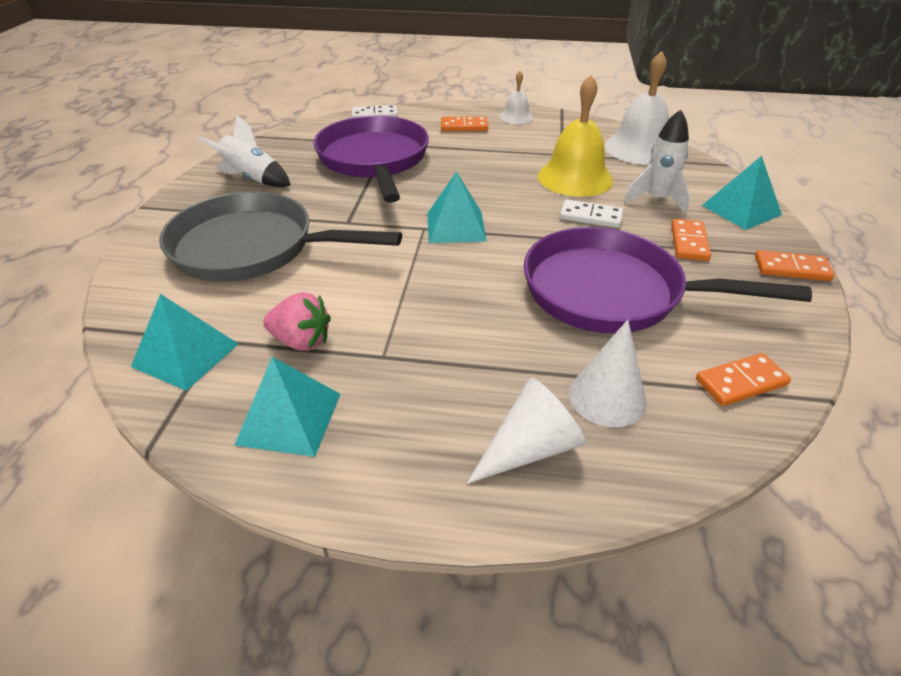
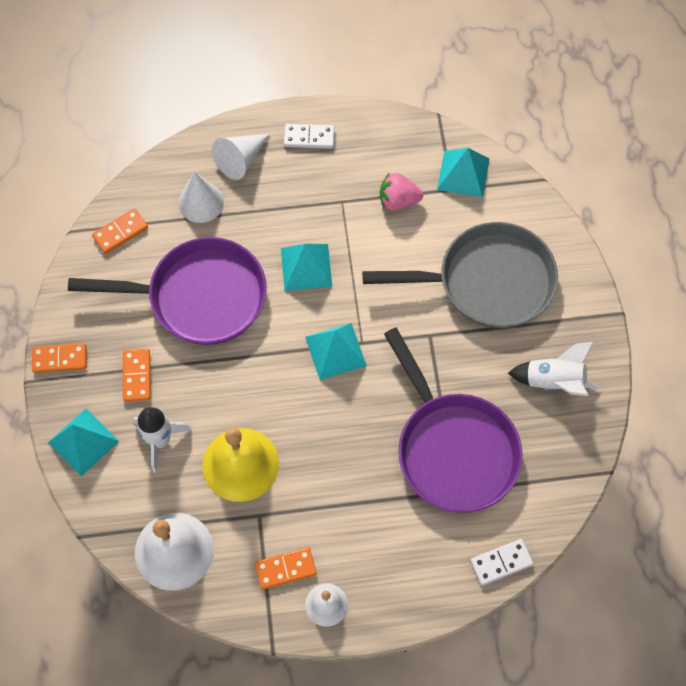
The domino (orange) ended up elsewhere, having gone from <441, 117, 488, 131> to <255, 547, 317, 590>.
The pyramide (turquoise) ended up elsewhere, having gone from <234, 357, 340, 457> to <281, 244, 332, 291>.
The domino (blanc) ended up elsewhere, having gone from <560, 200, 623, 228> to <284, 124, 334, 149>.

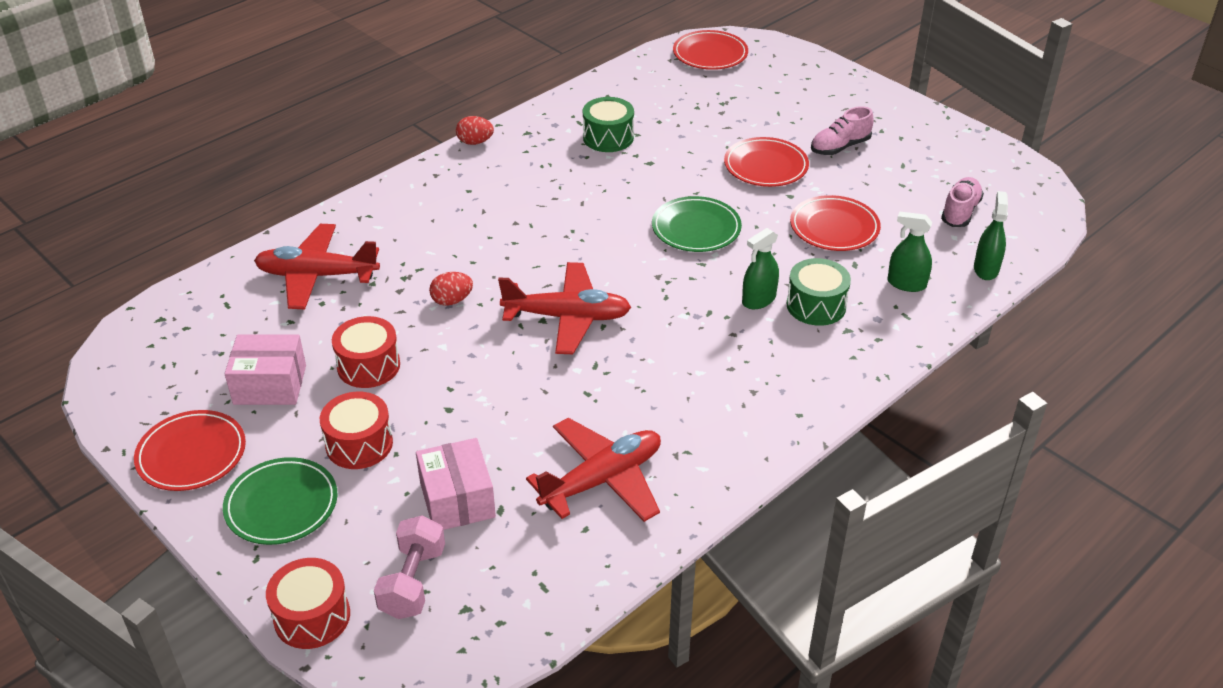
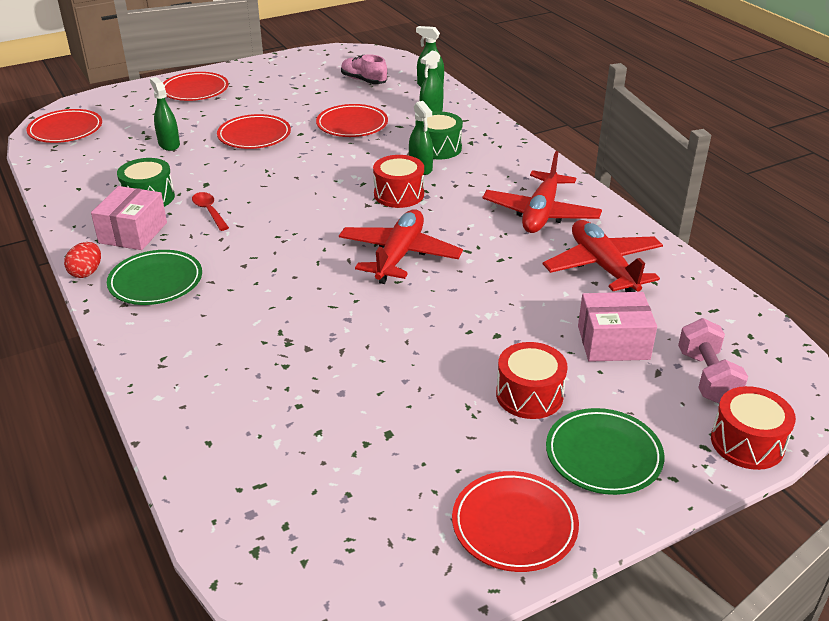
The boîte (rose) ended up elsewhere, having gone from <225, 334, 306, 405> to <91, 186, 167, 250>.
The assiette (vert) ended up elsewhere, having gone from <652, 196, 742, 252> to <107, 250, 202, 305>.
The second view gained the vaporisateur (vert) at <150, 77, 180, 151>.
The second view gained the assiette (rouge) at <163, 72, 229, 101>.
The second view gained the cuillère (rouge) at <192, 192, 229, 231>.
The tambour (rouge) ended up elsewhere, having gone from <332, 316, 400, 388> to <373, 155, 424, 208>.
The avion (rouge) ended up elsewhere, having gone from <254, 224, 380, 309> to <482, 151, 602, 233>.
The haltère (rose) at <374, 515, 445, 619> ended up facing another way, 60 degrees clockwise from before.
The second view lost the œuf (rouge) at <429, 272, 473, 306>.
The second view lost the chaussure (rose) at <811, 106, 874, 155>.

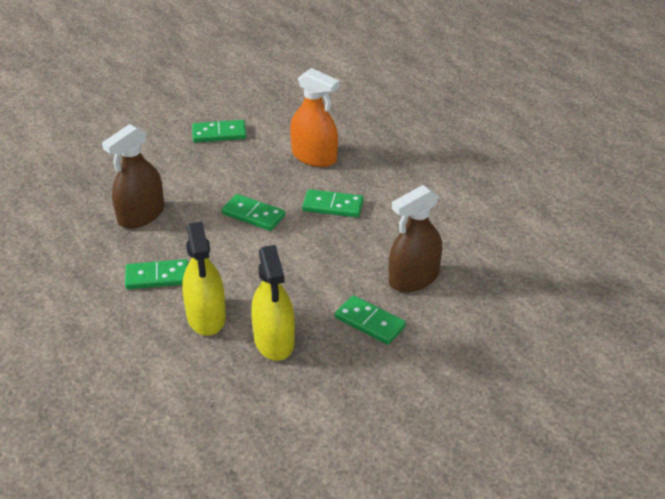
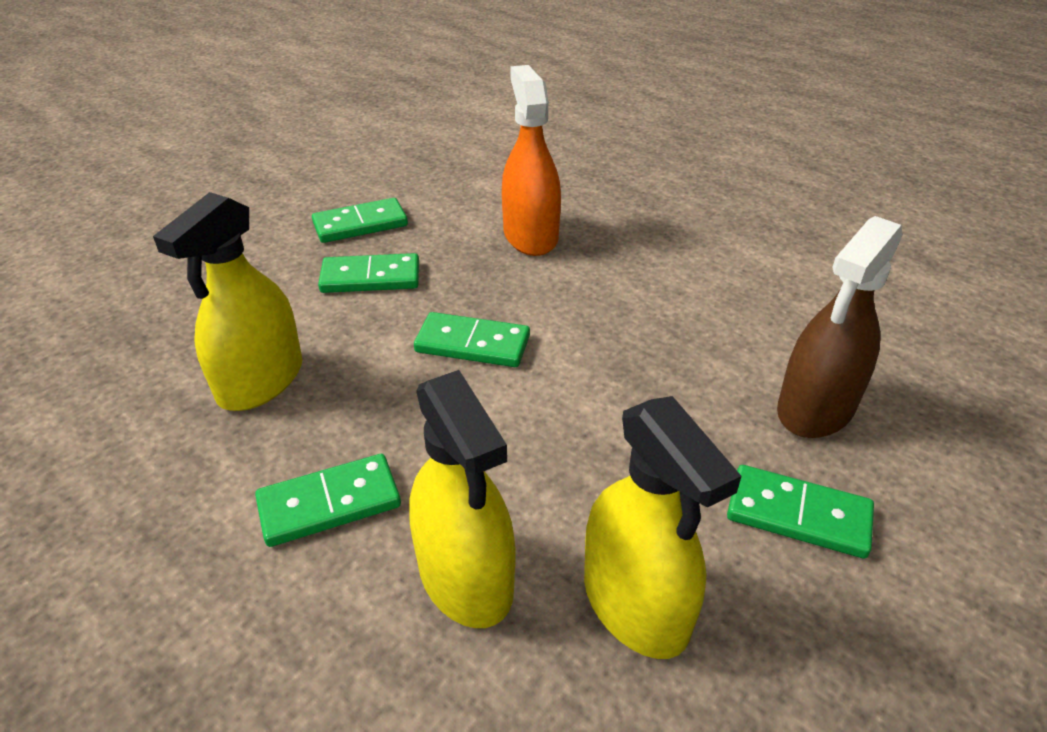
What was the vaporisateur (marron) at <102, 124, 164, 228> turned into the vaporisateur (jaune) at <153, 192, 302, 411>.
The domino (vert) ended up elsewhere, having gone from <302, 189, 364, 218> to <318, 253, 419, 293>.
The vaporisateur (orange) at <290, 68, 339, 167> ended up facing another way, 120 degrees counterclockwise from before.

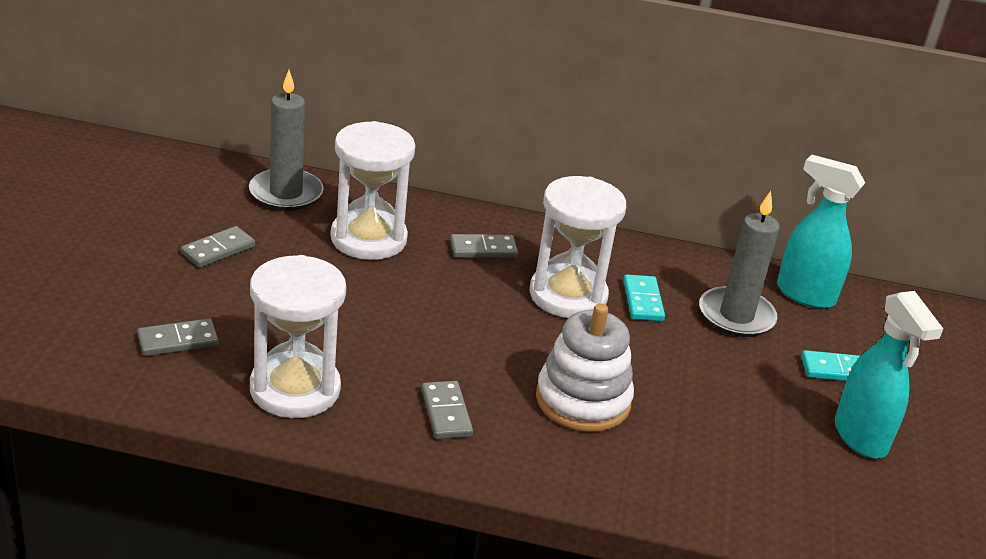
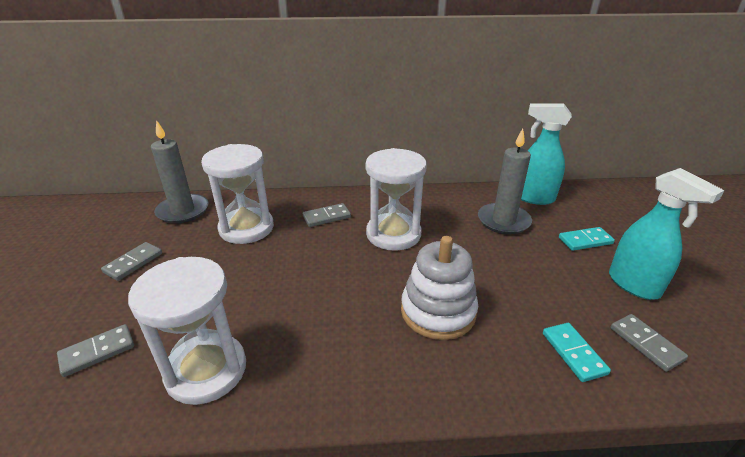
The domino (turquoise) ended up elsewhere, having gone from <623, 274, 665, 321> to <543, 323, 611, 382>.
The domino (gris) ended up elsewhere, having gone from <421, 381, 473, 439> to <611, 314, 688, 372>.

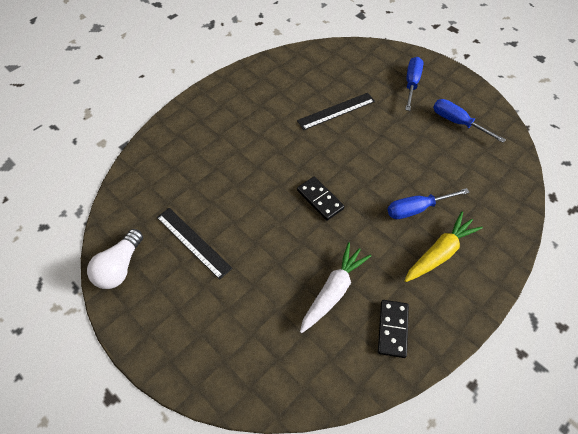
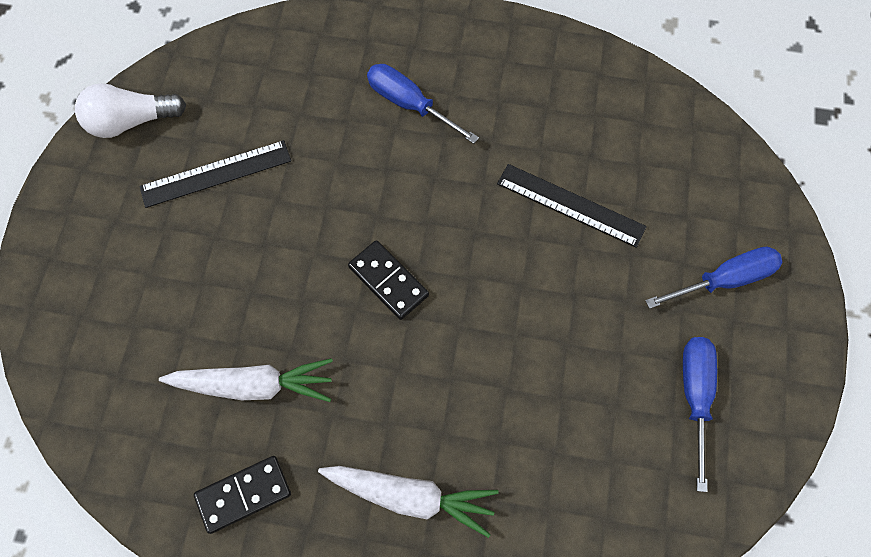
The règle (noir) at <157, 208, 233, 280> ended up facing another way, 60 degrees clockwise from before.
What was the carotte (jaune) at <404, 211, 483, 282> turned into the carotte (blanc) at <318, 466, 499, 538>.
The domino (noir) at <297, 177, 344, 221> ended up facing another way, 60 degrees counterclockwise from before.
The tournevis (bleu) ended up elsewhere, having gone from <387, 188, 470, 219> to <367, 64, 479, 144>.

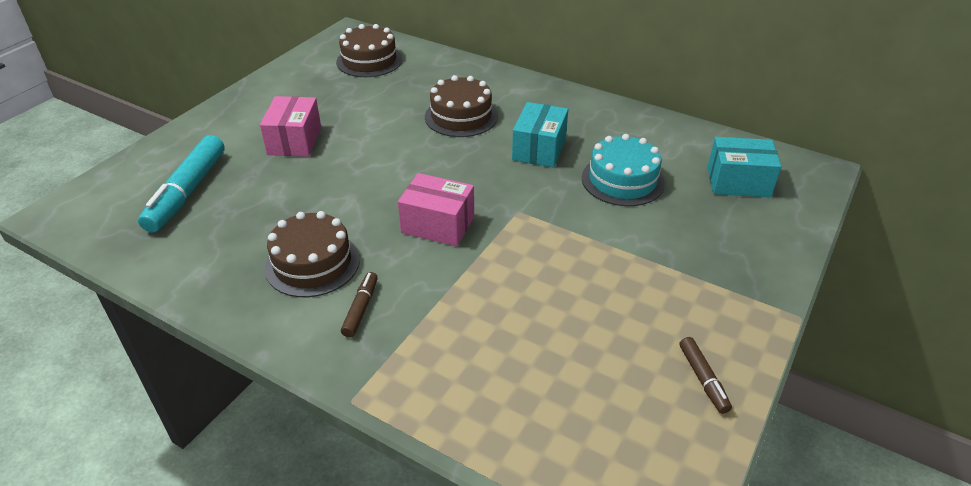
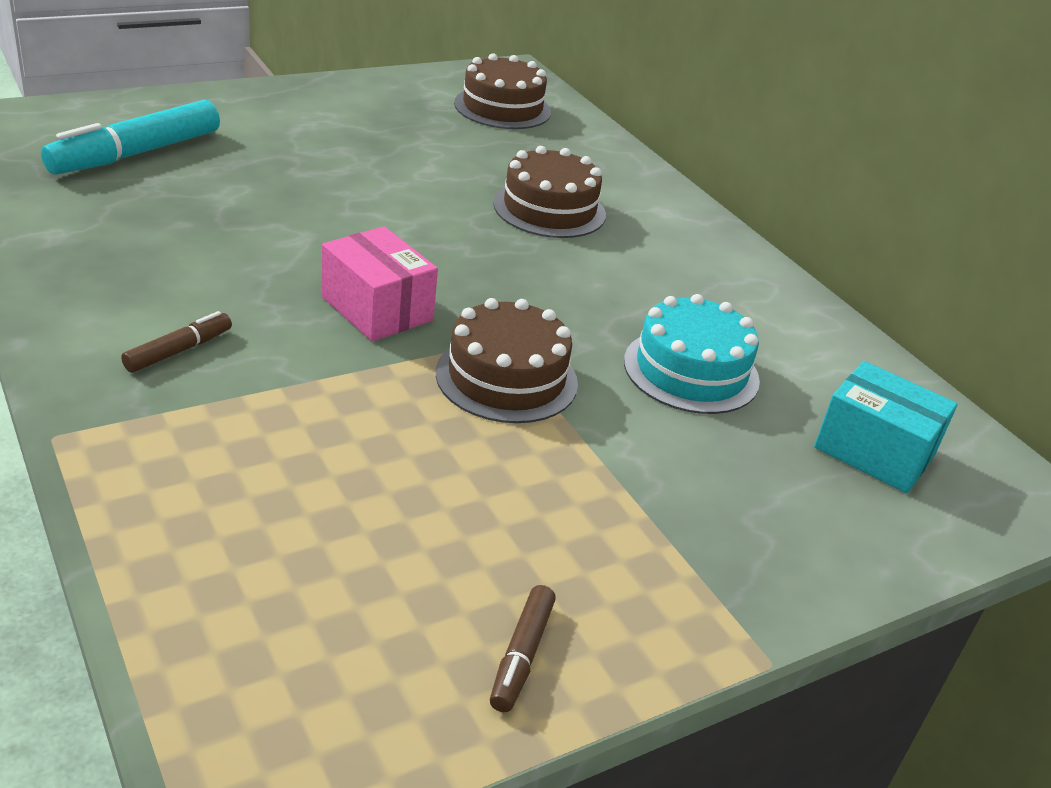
The gâteau (marron) ended up elsewhere, having gone from <265, 211, 360, 297> to <436, 298, 578, 423>.
The second view lost the boîte (rose) at <260, 96, 321, 157>.
The second view lost the boîte (turquoise) at <512, 102, 568, 168>.

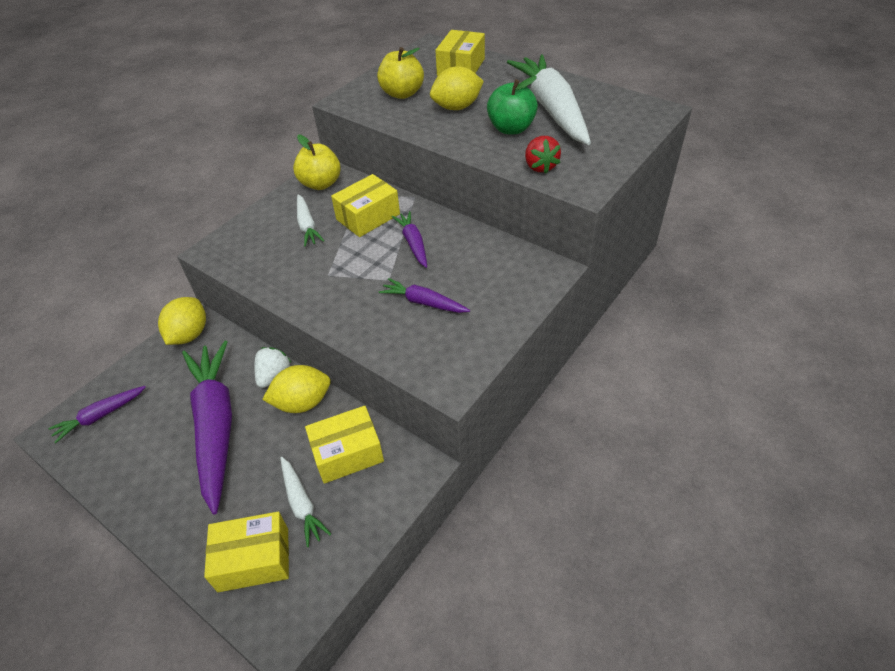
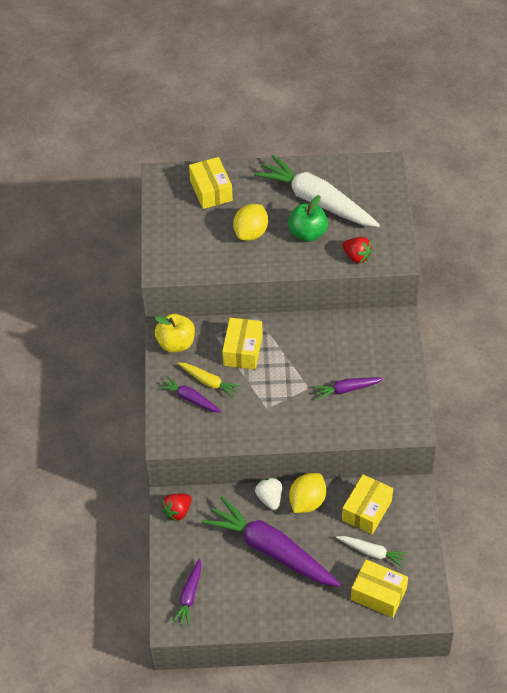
The carotte (violet) ended up elsewhere, having gone from <391, 211, 427, 268> to <158, 376, 222, 413>.
Where the citron (jaune) stood at <158, 297, 206, 345>, the fraise (rouge) came to stand at <161, 494, 192, 522>.
What was the carotte (blanc) at <297, 194, 324, 247> turned into the carotte (jaune) at <178, 362, 241, 398>.
The boîte (jaune) at <204, 512, 289, 592> ended up facing another way, 75 degrees clockwise from before.
The second view lost the pomme (jaune) at <377, 47, 424, 99>.

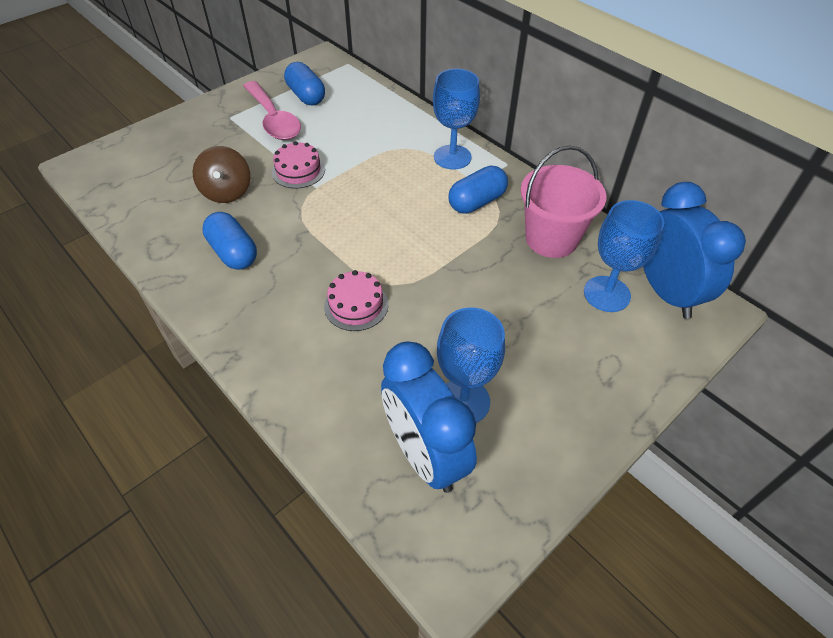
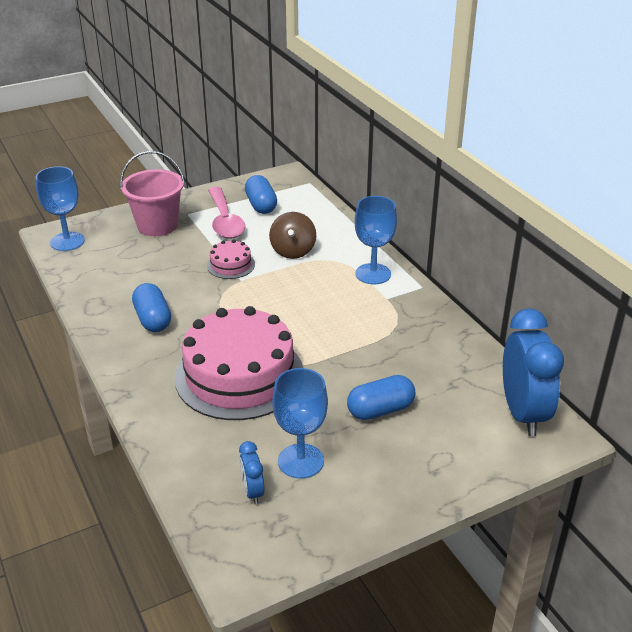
The verre à pied (bleu) ended up elsewhere, having gone from <584, 200, 665, 312> to <36, 166, 85, 251>.
The seau (rose) ended up elsewhere, having gone from <521, 145, 606, 258> to <120, 151, 185, 236>.
The size of the gâteau (rose) at <324, 270, 388, 331> changed by a factor of 2.28.
The size of the réveil (bleu) at <381, 342, 477, 493> changed by a factor of 0.46.
The toupie (marron) ended up elsewhere, having gone from <192, 146, 250, 203> to <269, 212, 316, 259>.
The gélule (bleu) ended up elsewhere, having gone from <448, 166, 508, 214> to <347, 375, 415, 420>.

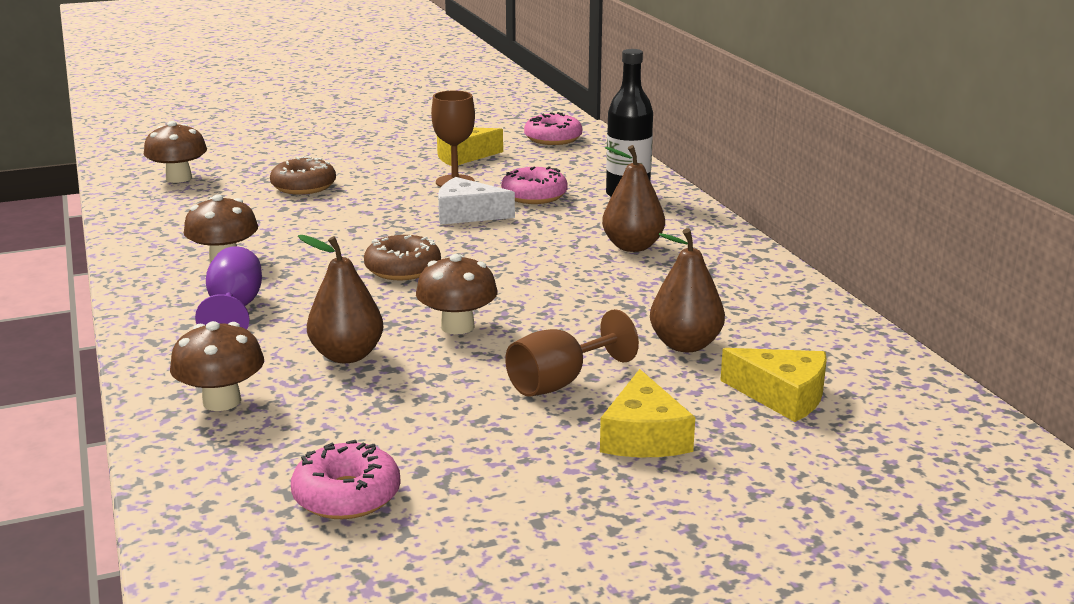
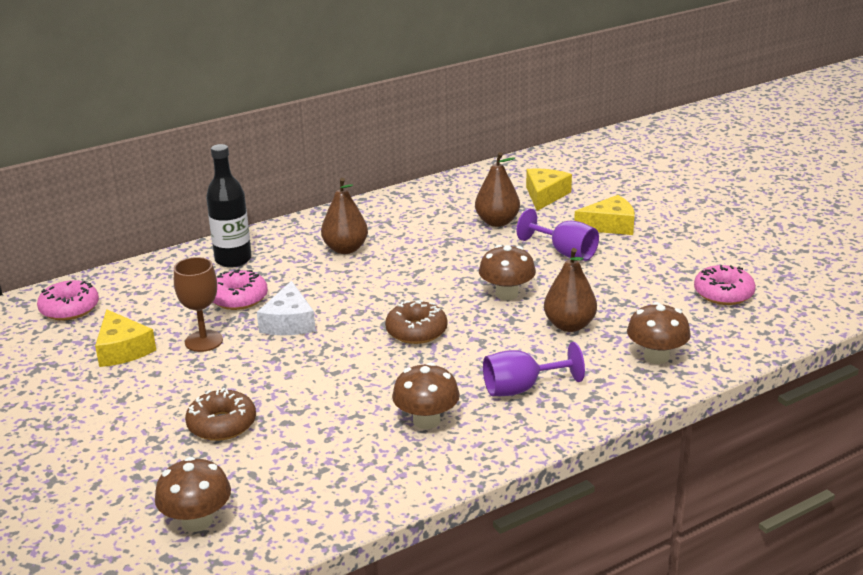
What was the verre à pied (marron) at <505, 309, 639, 397> turned into the verre à pied (violet) at <517, 209, 599, 261>.

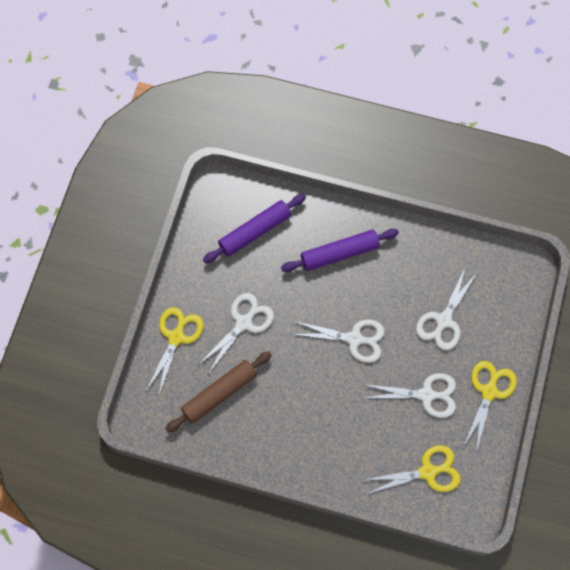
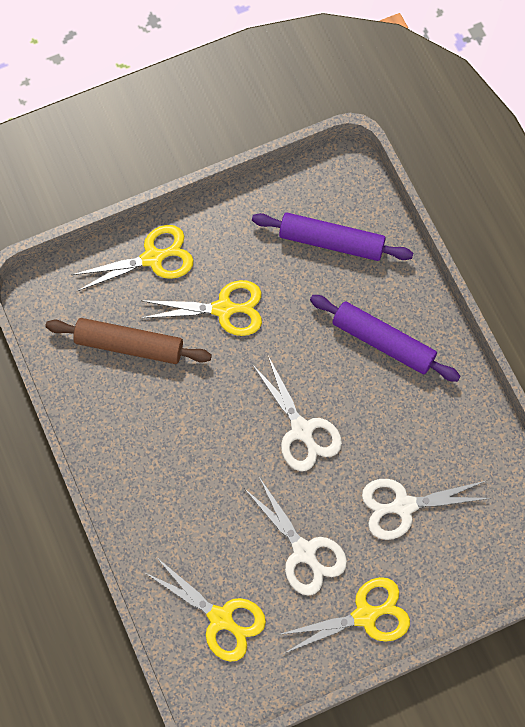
What was the ciseaux (blanc) at <198, 293, 274, 373> turned into the ciseaux (jaune) at <140, 280, 262, 336>.

